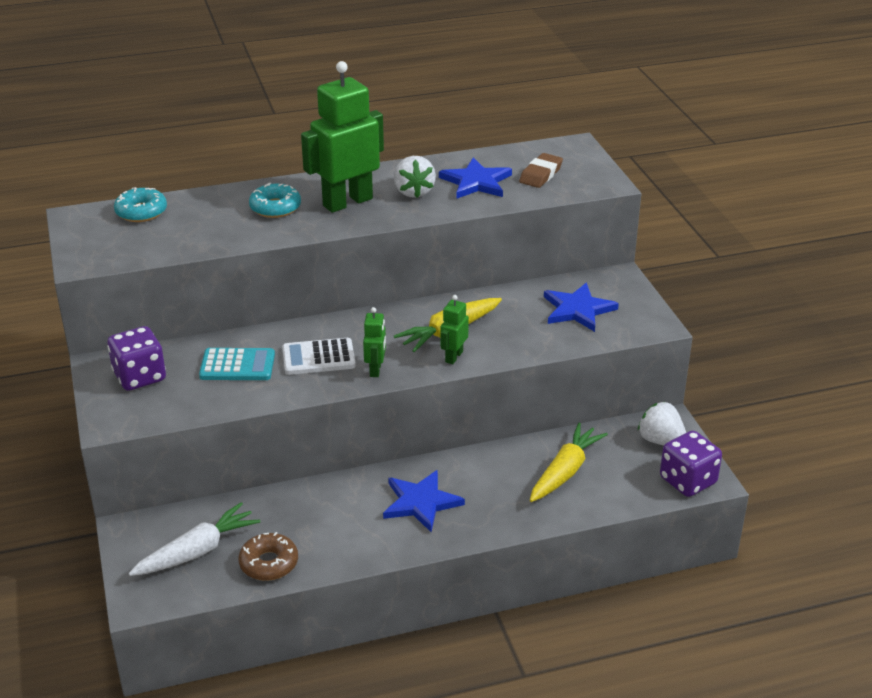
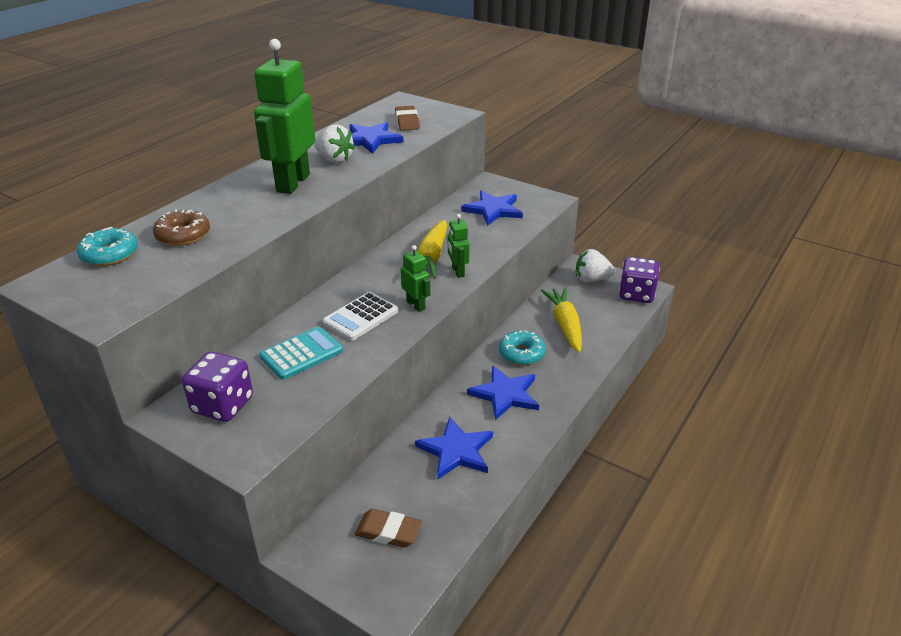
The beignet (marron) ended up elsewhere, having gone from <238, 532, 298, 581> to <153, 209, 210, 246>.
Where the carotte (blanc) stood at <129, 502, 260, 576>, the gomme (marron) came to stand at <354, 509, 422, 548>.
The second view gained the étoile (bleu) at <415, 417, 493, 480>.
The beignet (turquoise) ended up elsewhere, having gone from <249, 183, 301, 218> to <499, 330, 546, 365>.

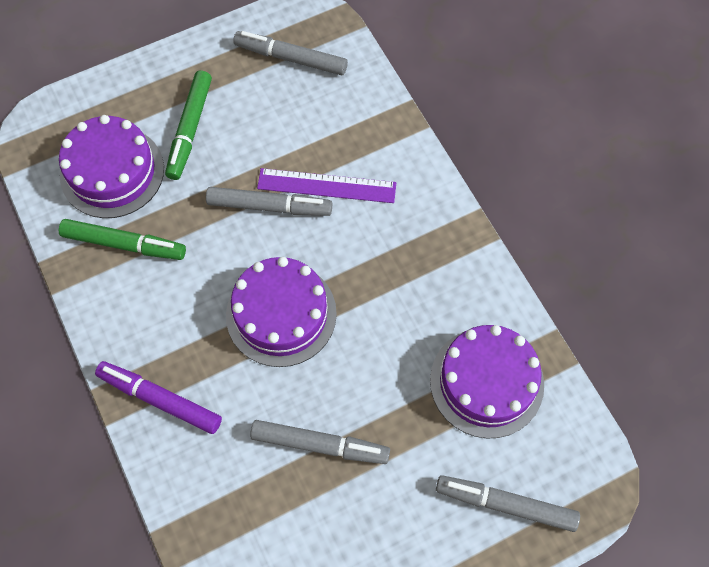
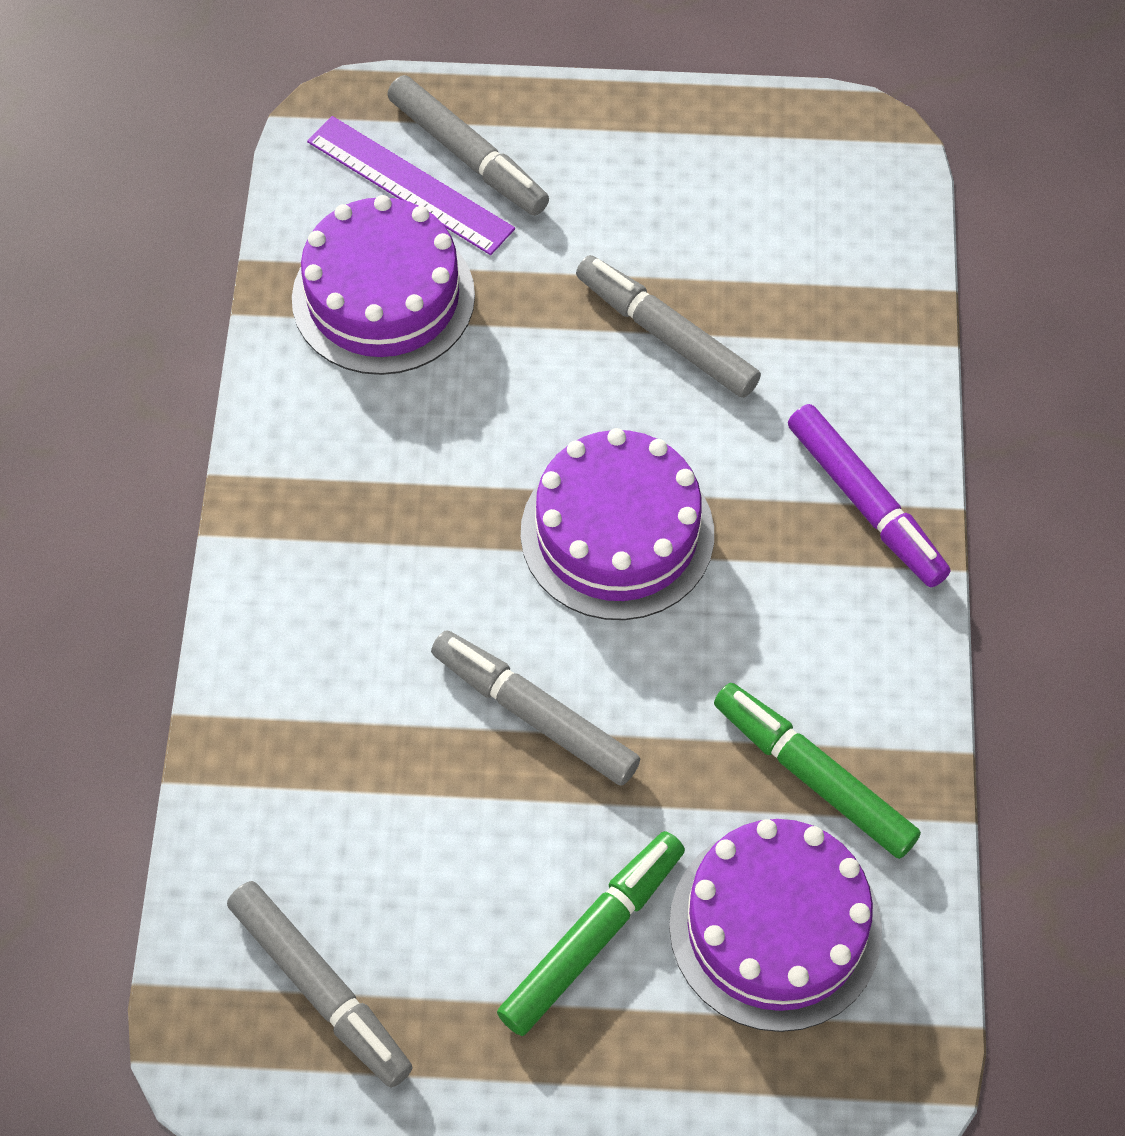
The règle (violet) ended up elsewhere, having gone from <257, 168, 396, 203> to <307, 116, 515, 255>.

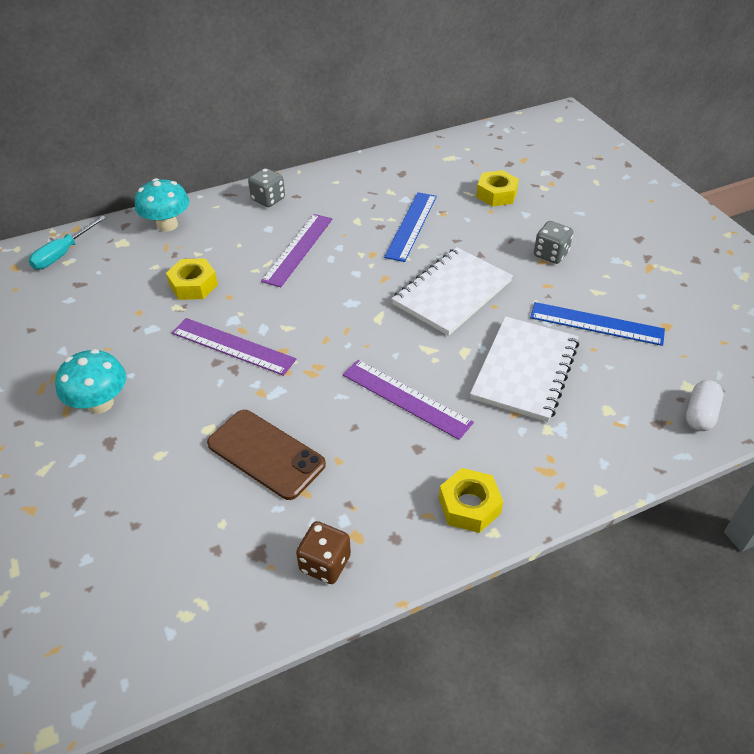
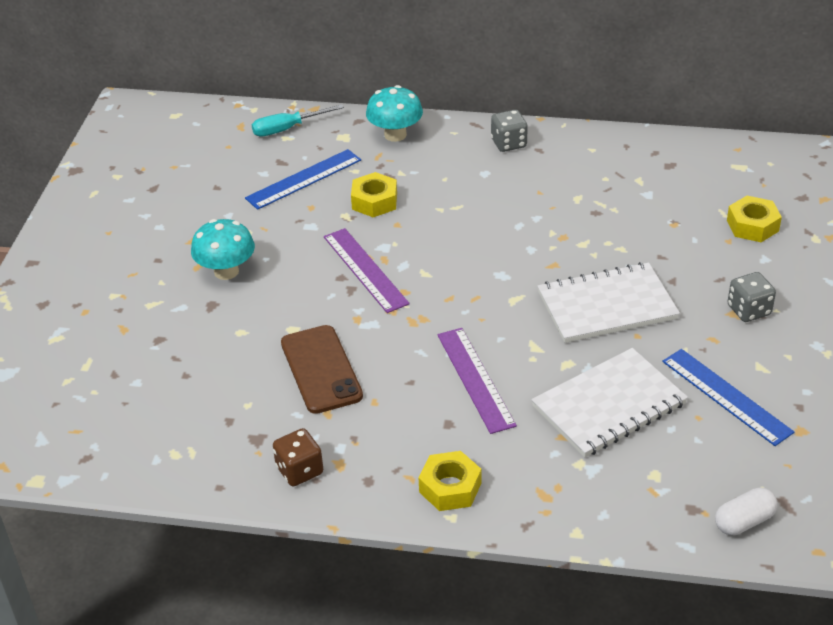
The règle (bleu) ended up elsewhere, having gone from <384, 192, 437, 262> to <245, 149, 361, 210>.
The second view lost the règle (violet) at <261, 214, 332, 287>.

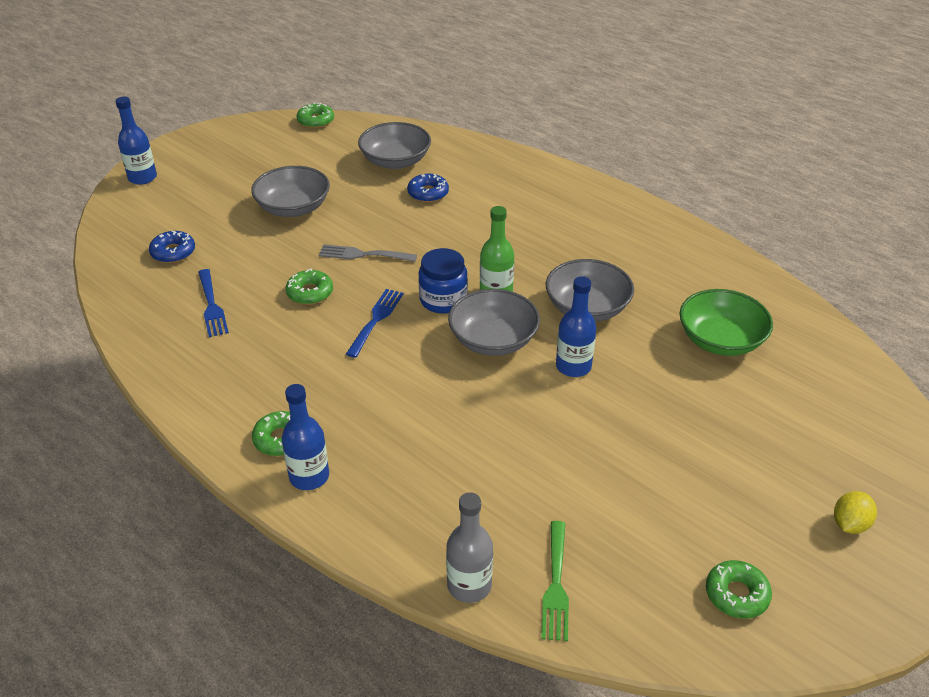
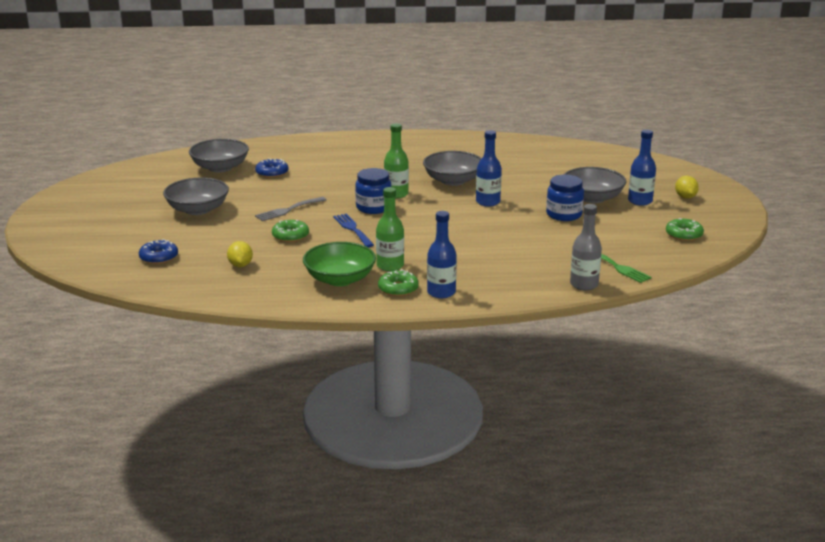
Where the fourchette (bleu) stood at <198, 269, 229, 337>, the citron (jaune) came to stand at <227, 241, 253, 267>.
The bol (vert) ended up elsewhere, having gone from <680, 289, 773, 356> to <303, 242, 376, 286>.
The second view gained the bouteille (vert) at <376, 187, 404, 271>.
The second view gained the bocal (bleu) at <546, 175, 584, 221>.
The bol (gris) ended up elsewhere, having gone from <448, 289, 540, 356> to <564, 167, 626, 203>.
The bouteille (bleu) ended up elsewhere, having gone from <115, 97, 157, 185> to <628, 130, 656, 206>.
The second view lost the beignet (vert) at <297, 102, 334, 128>.

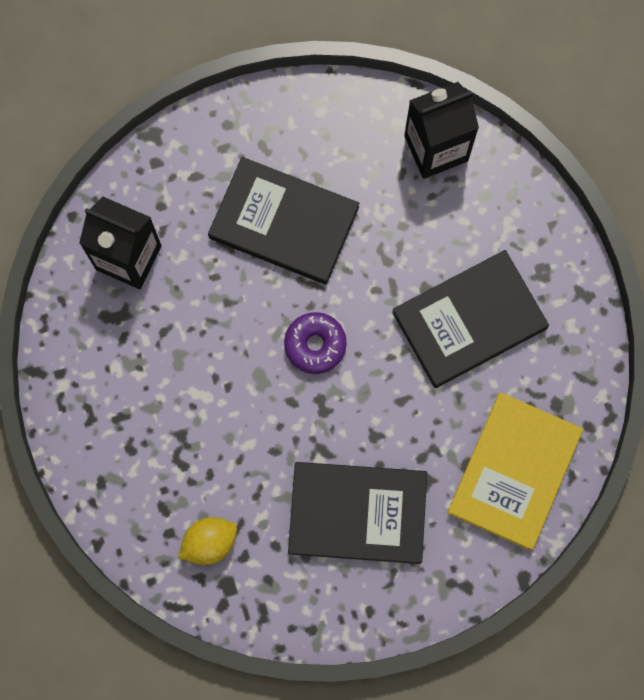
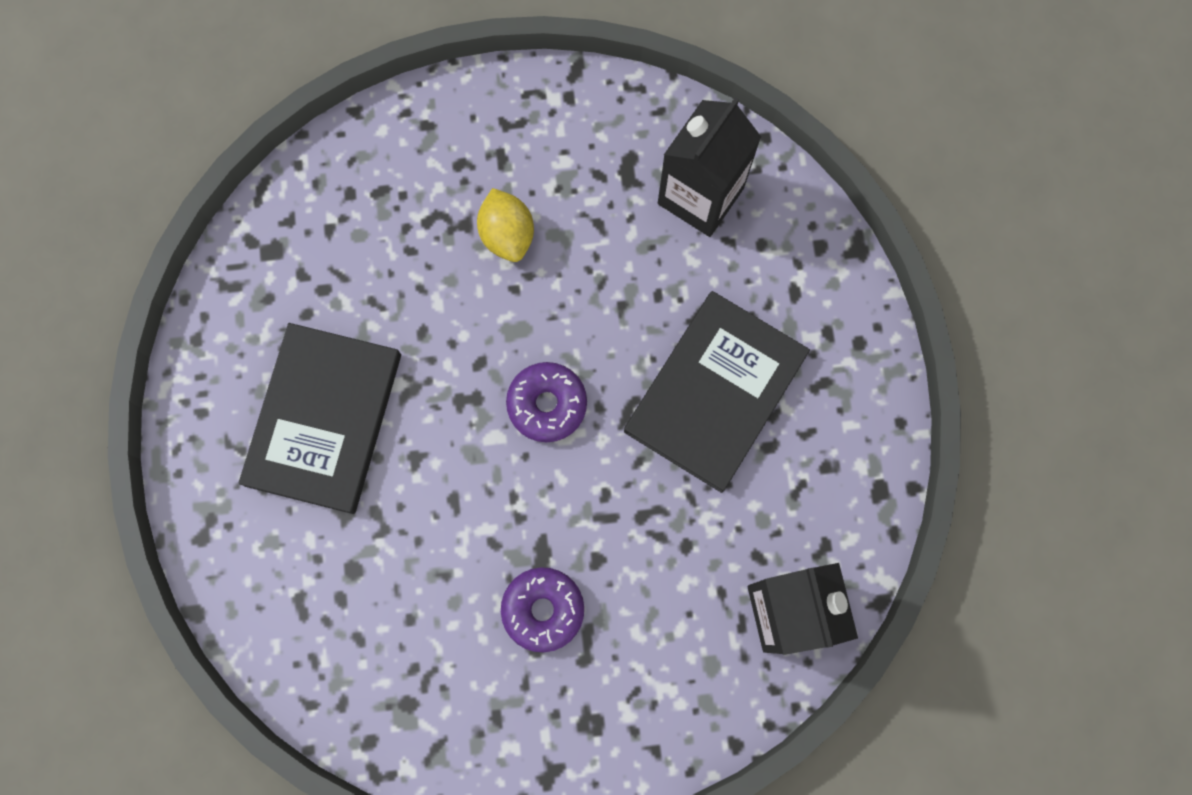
The citron (jaune) ended up elsewhere, having gone from <178, 517, 237, 565> to <477, 188, 534, 262>.
Where the livre (noir) stood at <392, 250, 549, 388>, the beignet (violet) came to stand at <501, 567, 584, 652>.
The second view lost the livre (jaune) at <447, 392, 583, 550>.

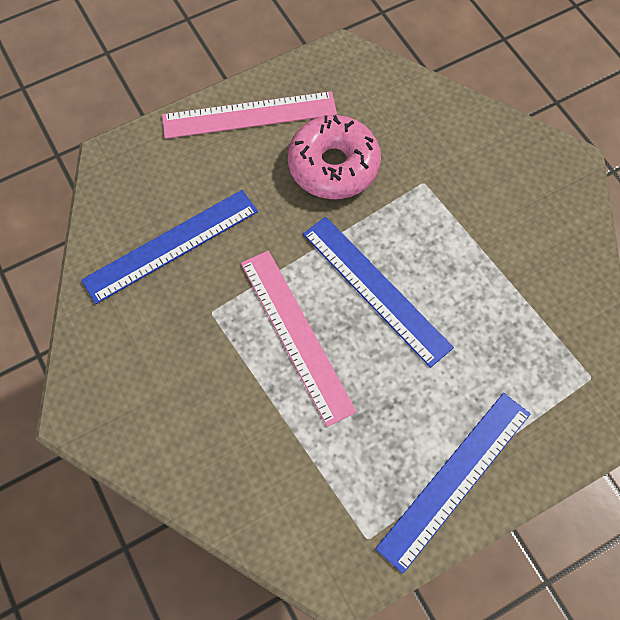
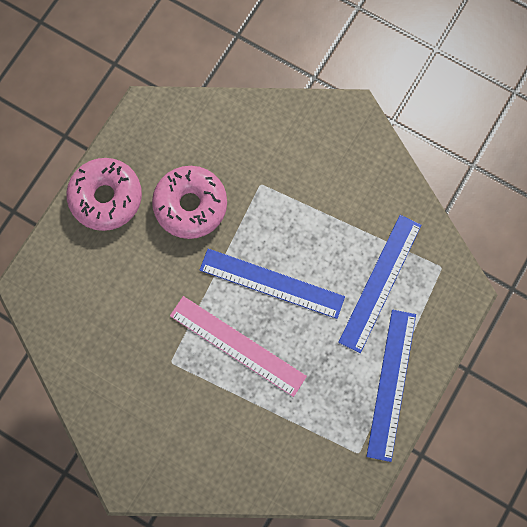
Where the règle (rose) stood at <162, 91, 337, 139>, the beignet (rose) came to stand at <66, 158, 142, 231>.
The règle (bleu) ended up elsewhere, having gone from <81, 190, 258, 304> to <338, 215, 421, 353>.

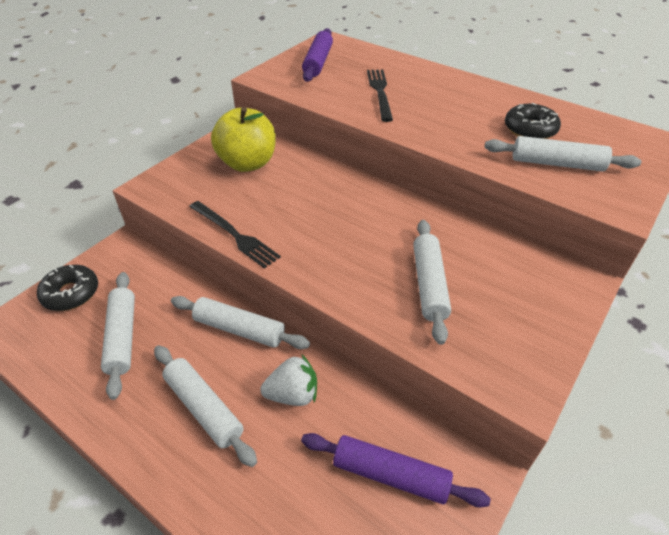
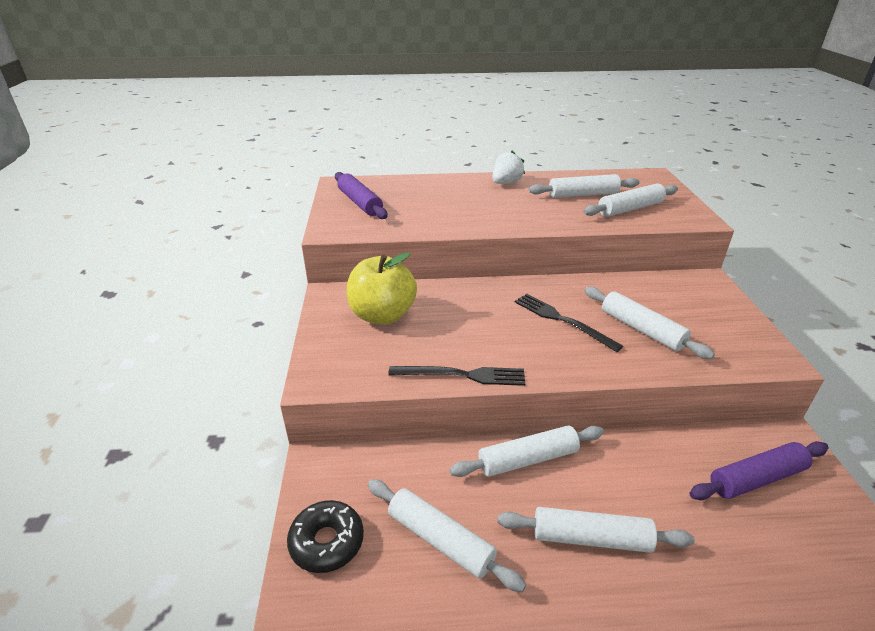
The fraise (blanc) ended up elsewhere, having gone from <260, 355, 317, 406> to <493, 151, 525, 184>.
The fourchette (noir) ended up elsewhere, having gone from <367, 70, 393, 122> to <515, 294, 623, 352>.
Where the beignet (noir) stood at <505, 103, 561, 139>, the rouleau à pâtisserie (blanc) came to stand at <529, 174, 639, 198>.

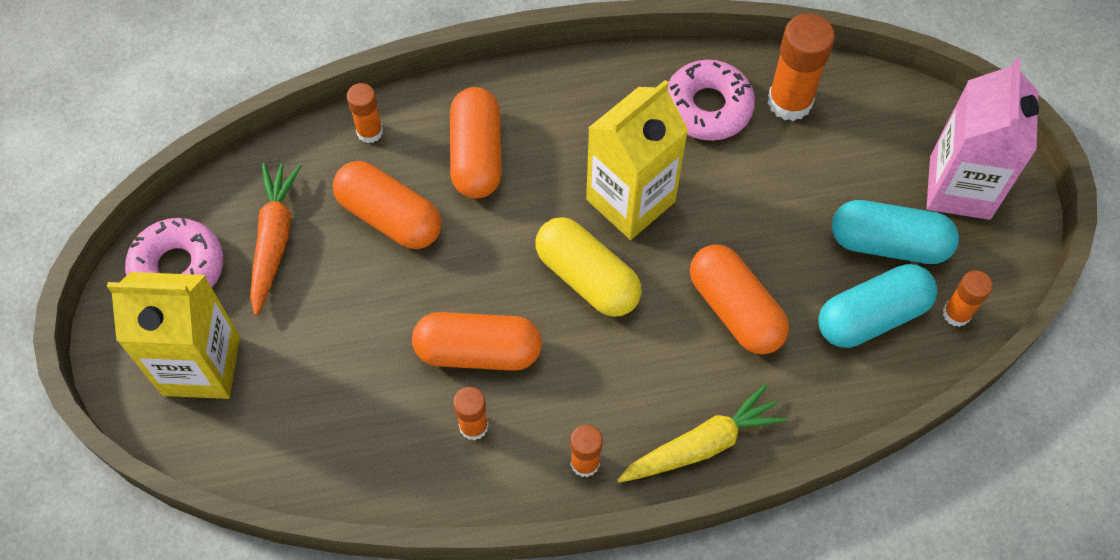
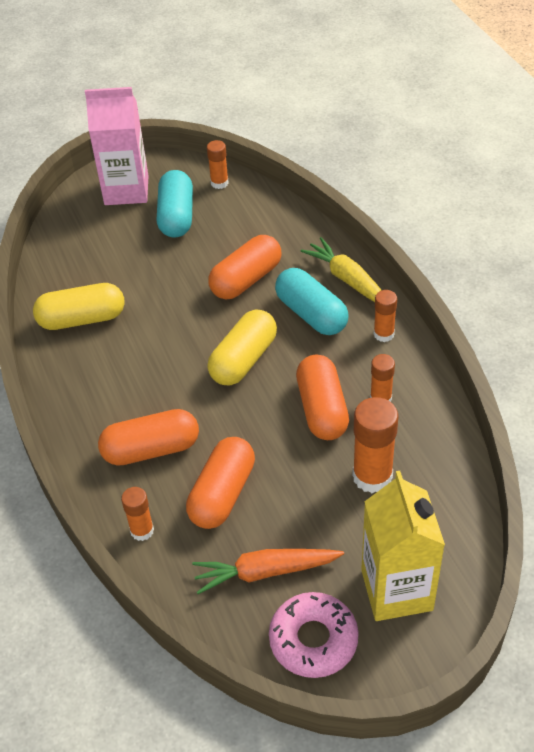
Where the beignet (rose) stood at <668, 60, 755, 141>, the gélule (jaune) came to stand at <33, 283, 125, 330>.
The gélule (turquoise) ended up elsewhere, having gone from <818, 264, 937, 348> to <275, 268, 349, 335>.
The bâton de colle (orange) ended up elsewhere, having gone from <768, 13, 835, 121> to <352, 397, 398, 493>.
The second view lost the brique de lait (jaune) at <586, 80, 688, 240>.

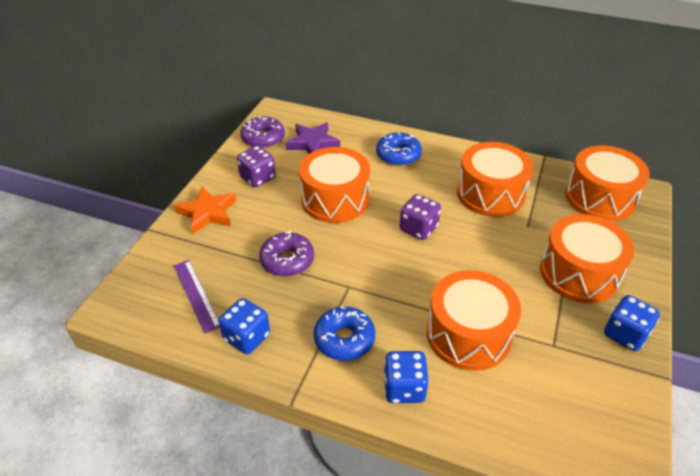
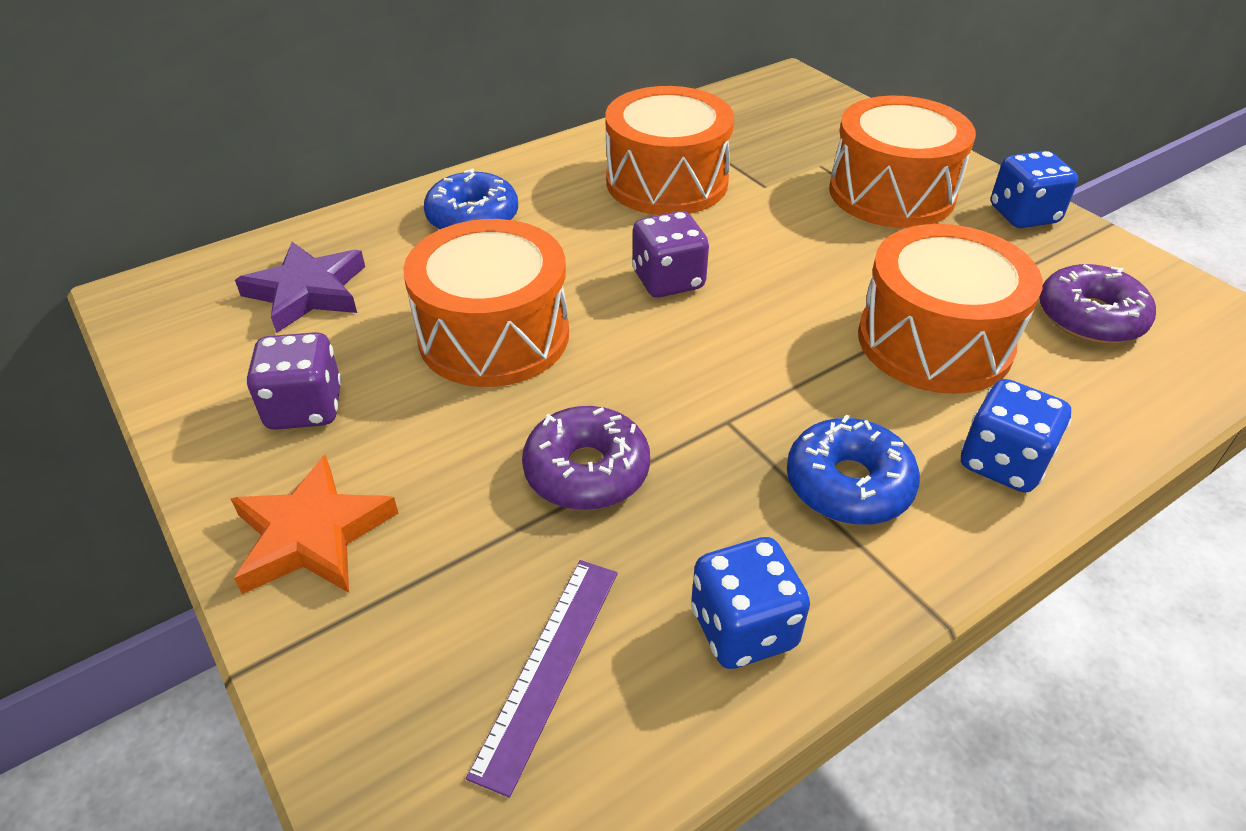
The règle (violet) at <174, 260, 220, 334> ended up facing another way, 75 degrees counterclockwise from before.
The beignet (violet) ended up elsewhere, having gone from <240, 116, 285, 148> to <1039, 264, 1156, 344>.
The second view lost the tambour (orange) at <565, 146, 650, 221>.

